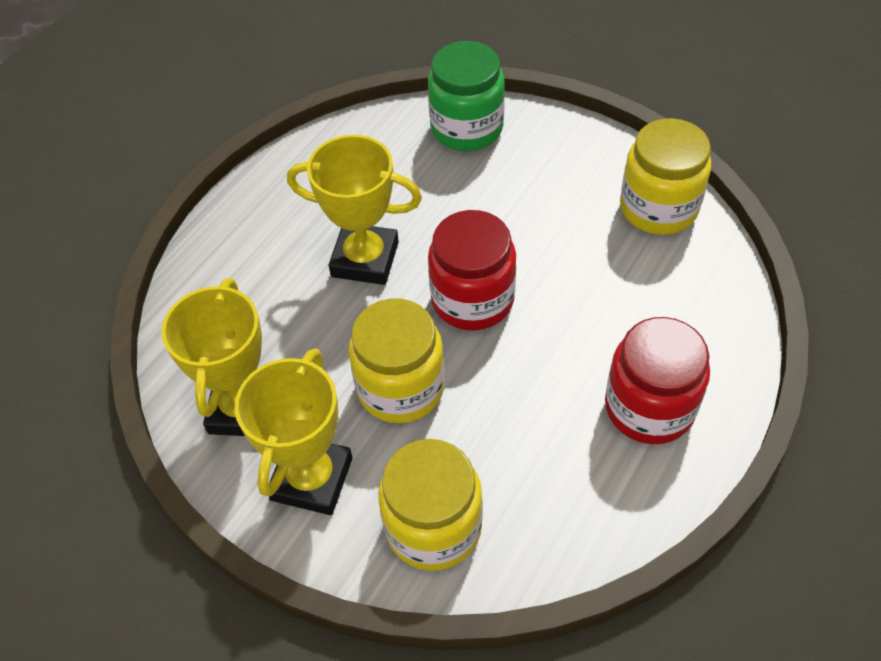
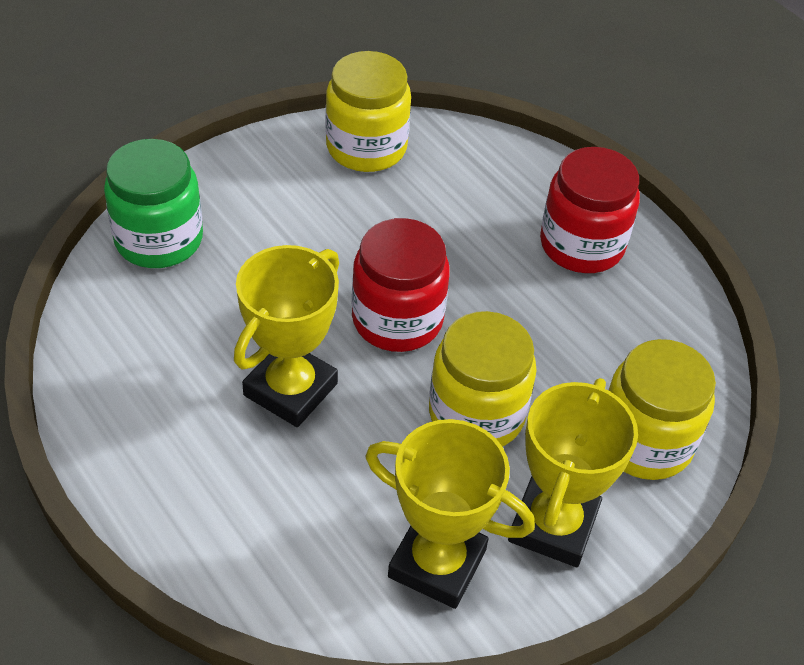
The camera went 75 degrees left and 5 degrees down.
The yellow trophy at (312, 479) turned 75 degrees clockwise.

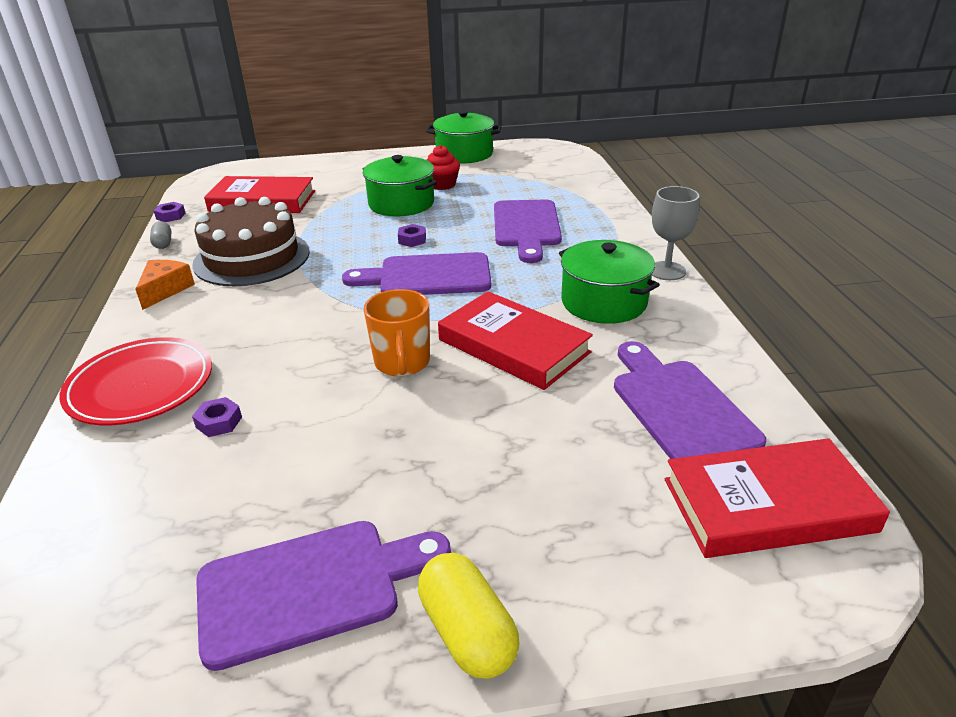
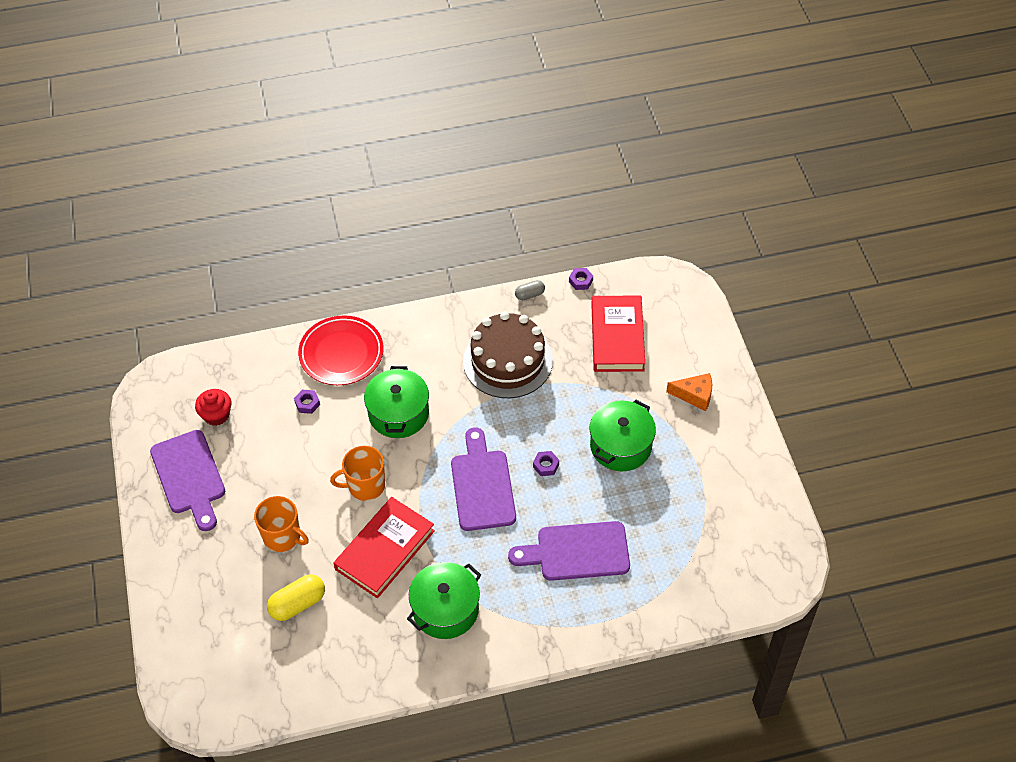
The camera went 85 degrees right and 20 degrees up.
The red cupcake moved from (442, 185) to (216, 415).
The orange mug at (283, 537) appeared.
The yellow capsule moved from (467, 632) to (298, 604).
The green pot moved from (464, 154) to (398, 413).
The orange cheese moved from (165, 290) to (694, 395).
The purple cutting board at (679, 407) disappeared.
The grey goblet at (666, 271) disappeared.
The red book at (768, 505) disappeared.

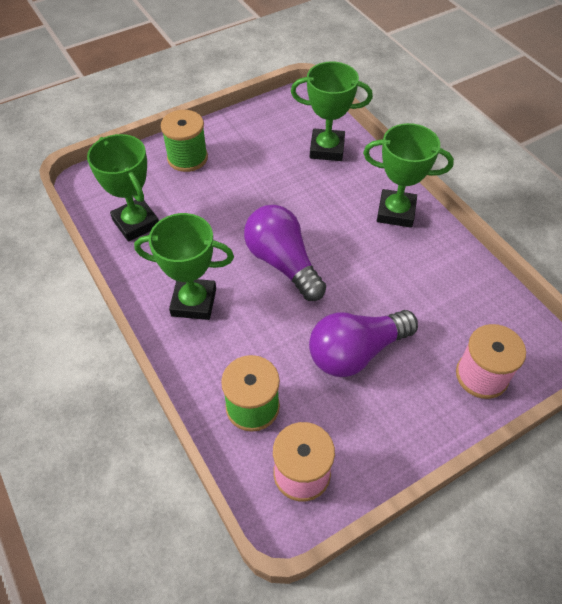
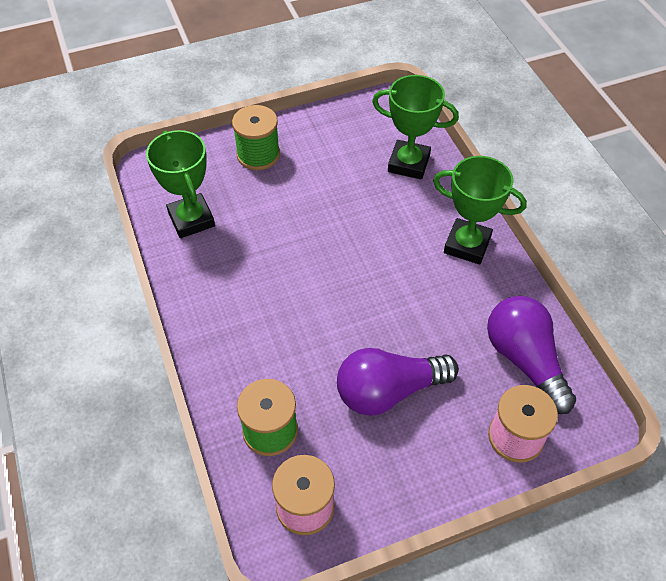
The camera went 10 degrees right and 0 degrees up.
The purple light bulb moved from (283, 263) to (524, 360).
The green trophy at (194, 302) disappeared.

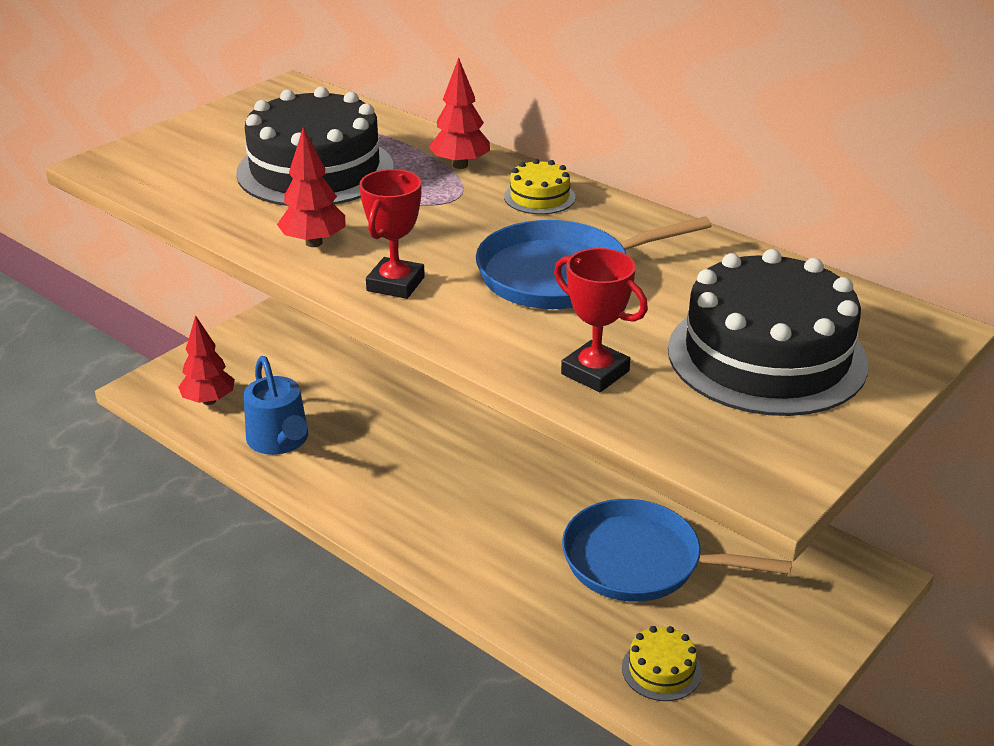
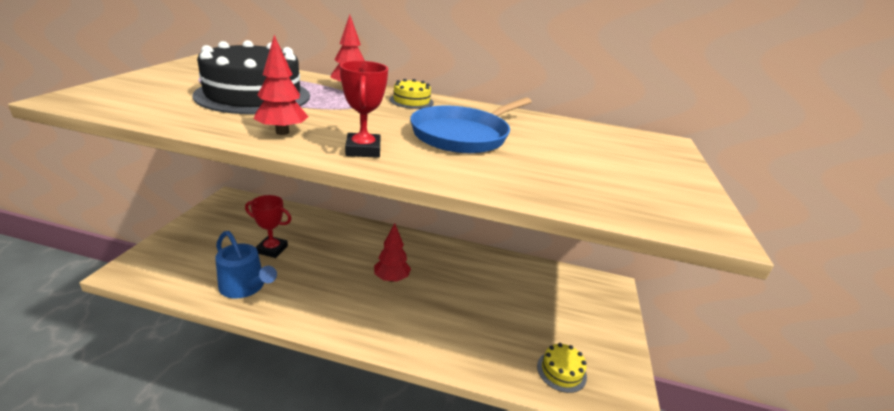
The camera went 30 degrees left and 5 degrees down.
The red trophy moved from (595, 372) to (272, 249).
The red tree moved from (209, 401) to (391, 279).
The blue pan at (639, 561) disappeared.
The black cake at (766, 356) disappeared.

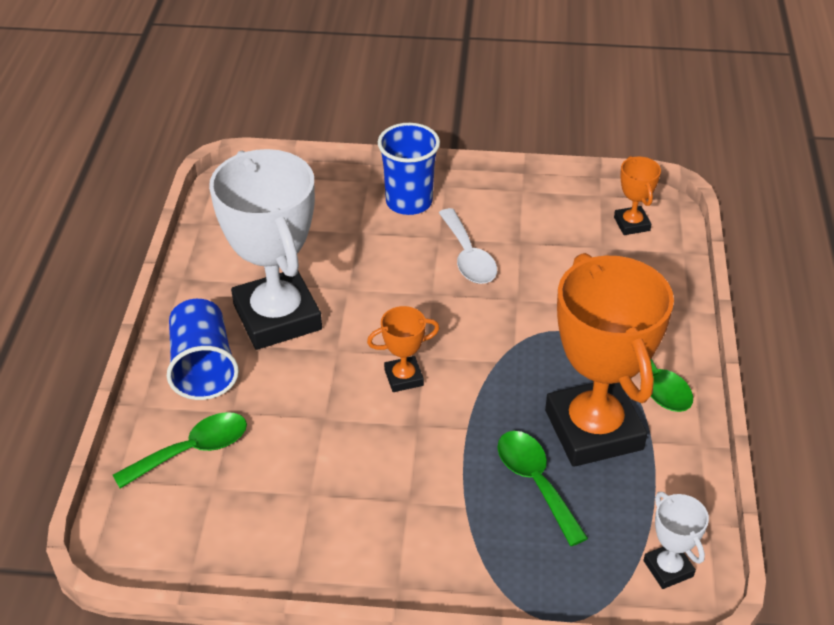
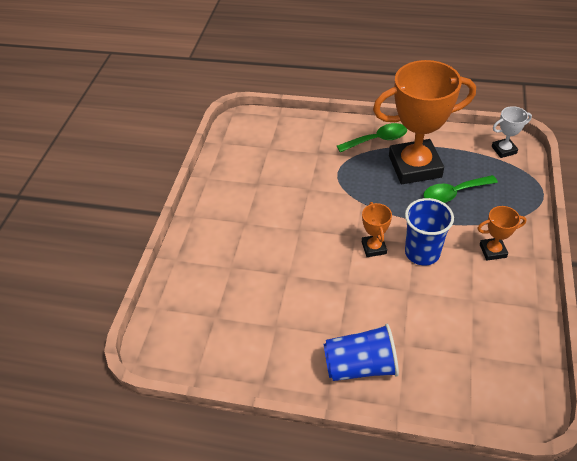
The camera went 80 degrees left and 5 degrees up.
The blue cup moved from (409, 202) to (422, 252).
The orange trophy moved from (631, 224) to (492, 251).
The green spoon at (192, 450) disappeared.
The white trophy at (277, 317) disappeared.
The white spoon at (468, 257) disappeared.

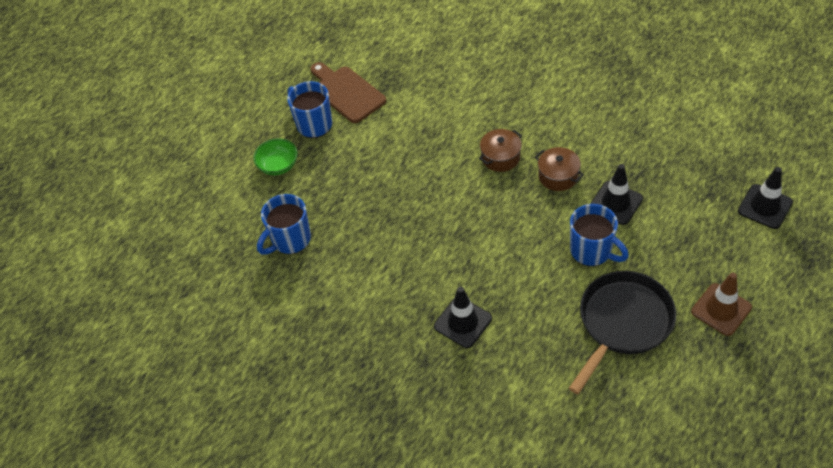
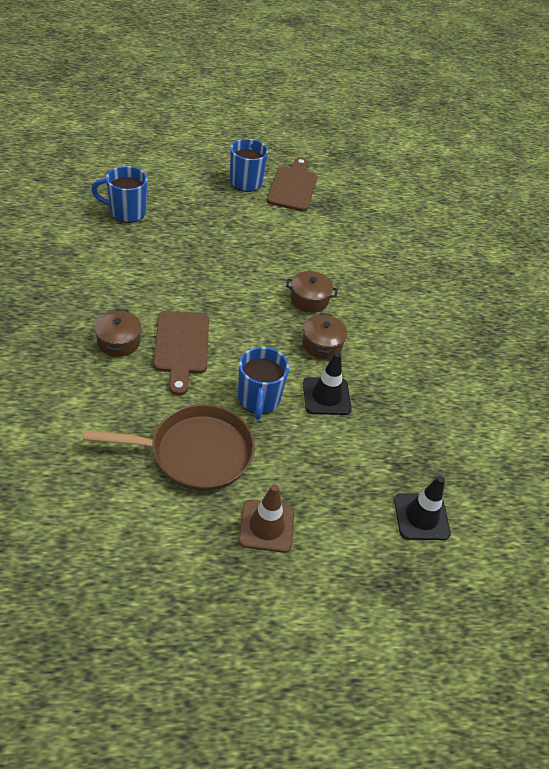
The camera went 40 degrees right and 5 degrees down.
The black pan at (622, 323) became the brown pan at (195, 453).
The black traffic cone at (463, 322) was replaced by the brown pot at (118, 341).
The brown cutting board at (181, 346) appeared.
The green bowl at (278, 166) disappeared.

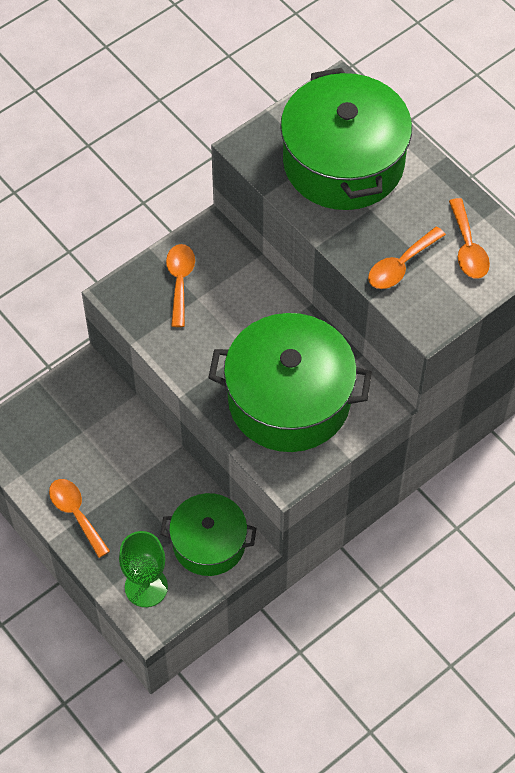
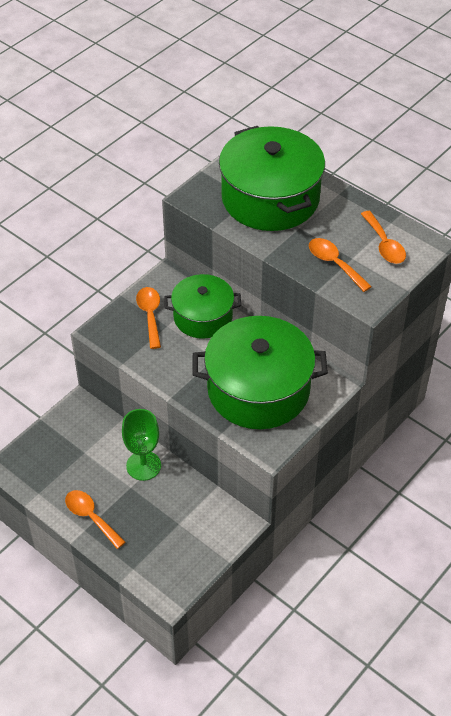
The camera went 10 degrees left and 10 degrees down.
The green goblet moved from (146, 587) to (143, 465).
The green pot moved from (209, 543) to (203, 317).
The orange spoon at (400, 265) turned 105 degrees clockwise.

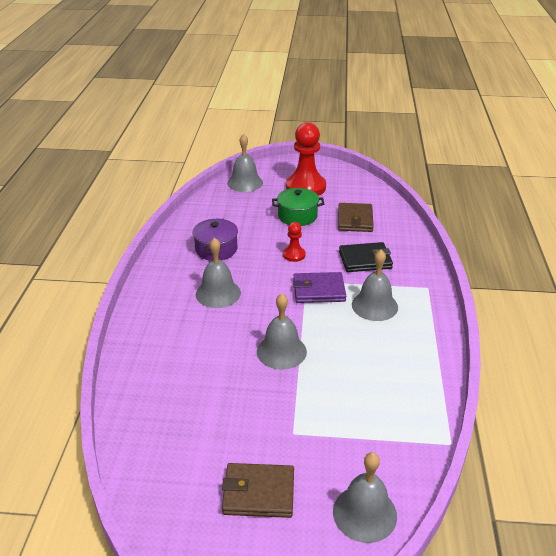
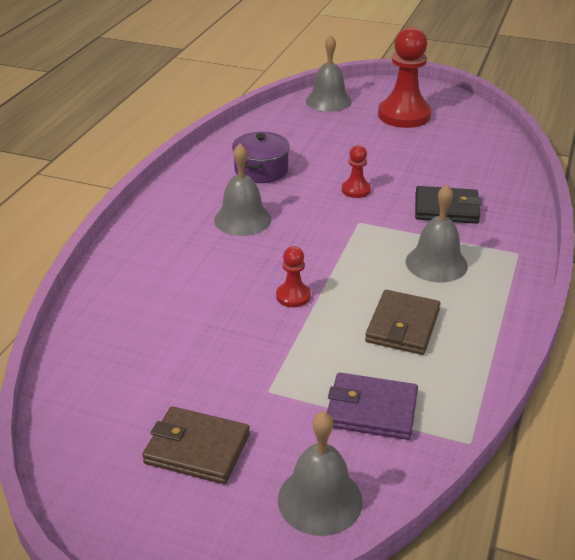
The camera went 15 degrees right and 0 degrees up.
The grey bell at (281, 351) was replaced by the red pawn at (293, 296).
The purple wallet moved from (319, 290) to (371, 410).
The brown wallet moved from (355, 220) to (403, 326).
The green pot at (297, 216) disappeared.

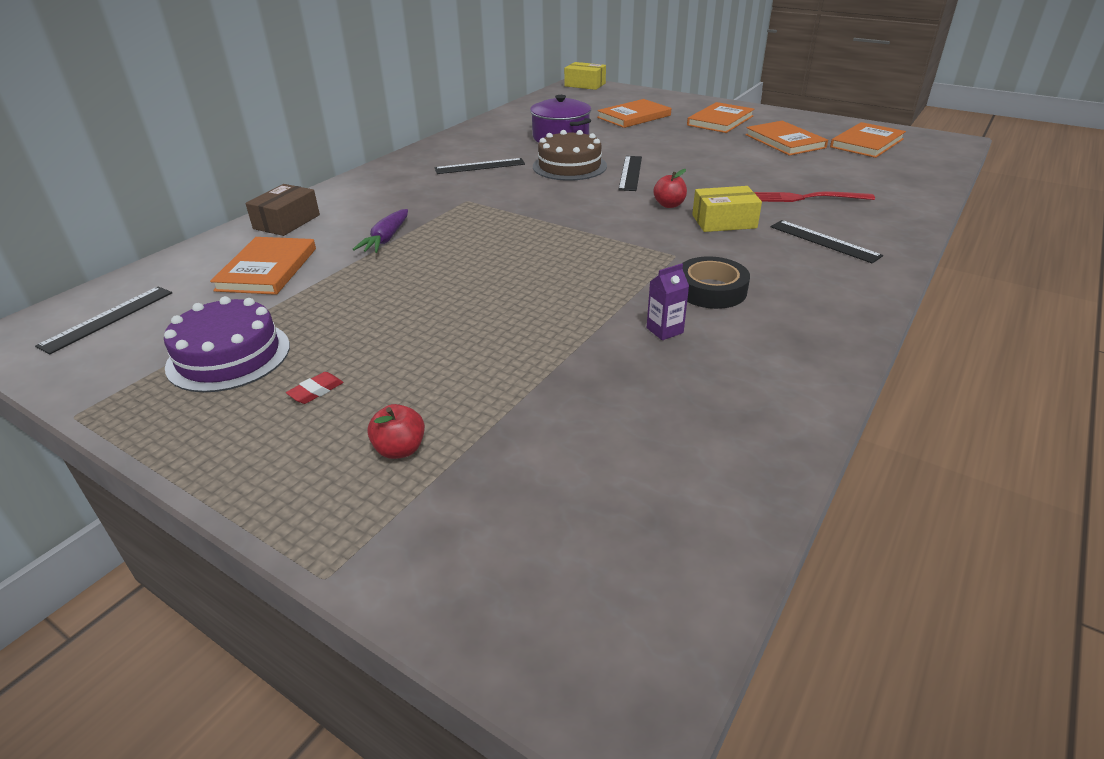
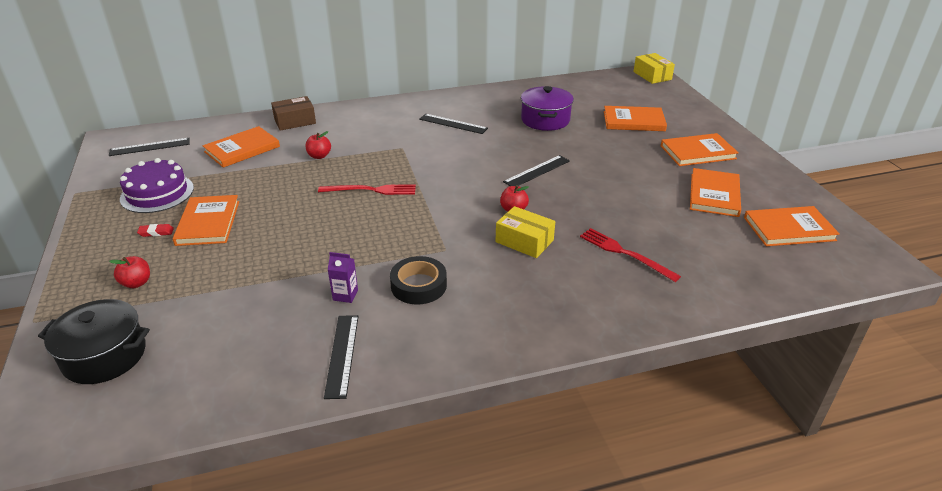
The camera went 40 degrees right and 0 degrees up.
The black pot at (104, 356) appeared.
The orange book at (208, 223) appeared.
The purple carrot at (386, 239) was replaced by the red apple at (319, 156).
The red fork at (371, 190) appeared.
The black ruler moved from (824, 241) to (342, 355).
The brown cake at (569, 166) disappeared.

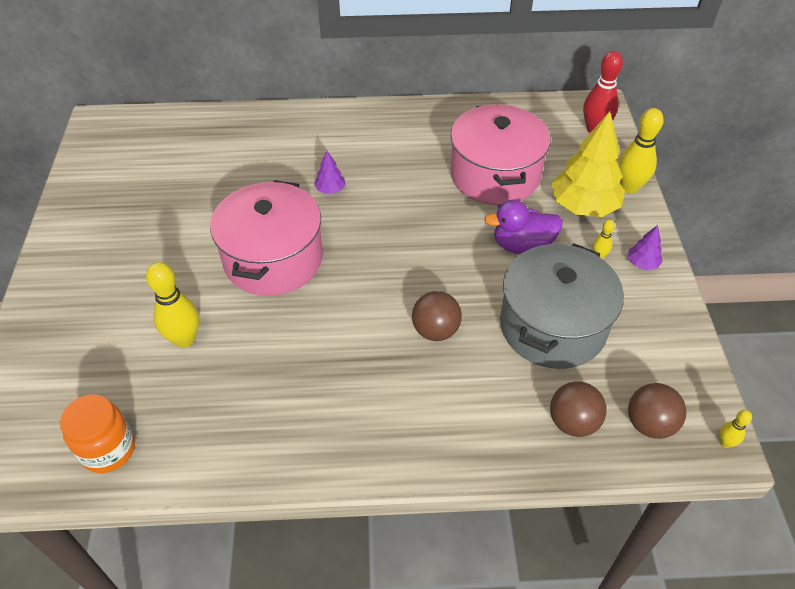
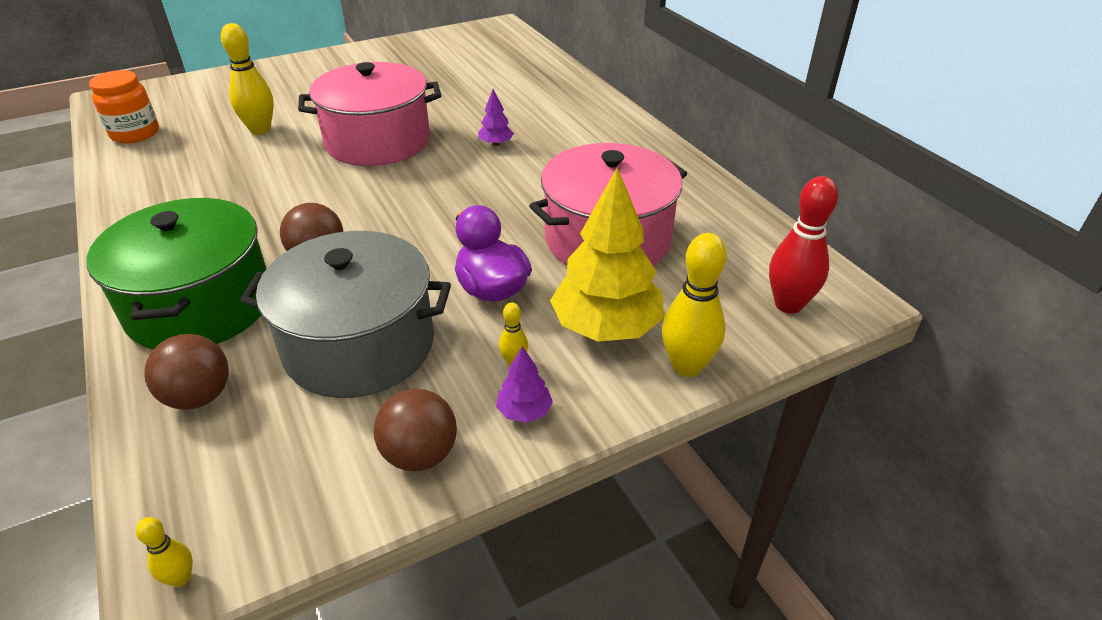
The camera went 65 degrees right and 10 degrees down.
The green pot at (200, 305) appeared.
The brown ball moved from (649, 424) to (420, 455).

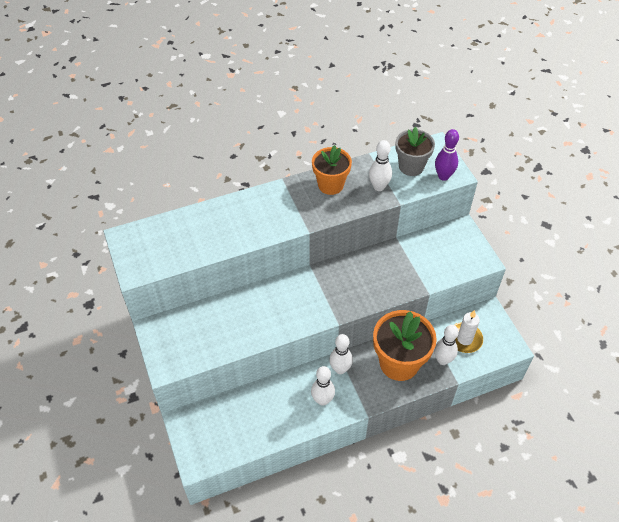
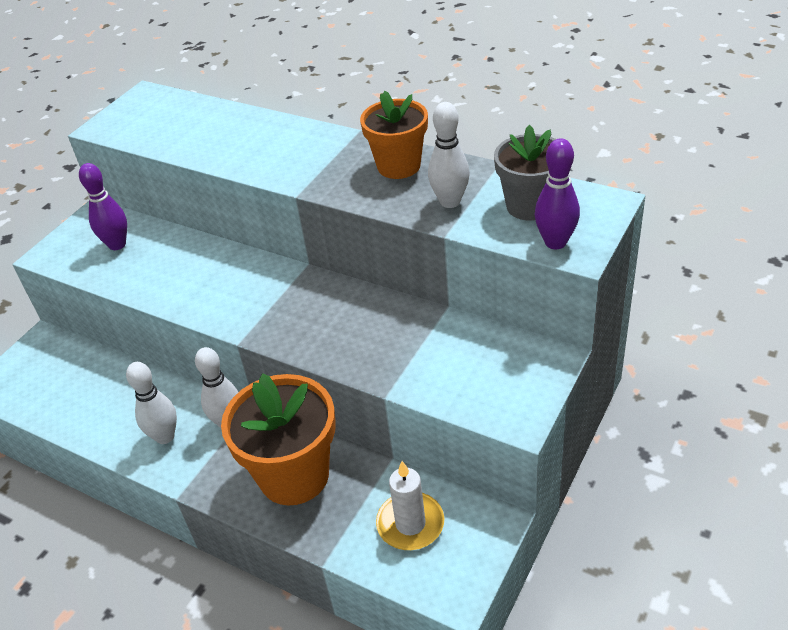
The camera went 55 degrees right and 10 degrees down.
The purple bowling pin at (117, 244) appeared.
The white bowling pin at (443, 360) disappeared.

